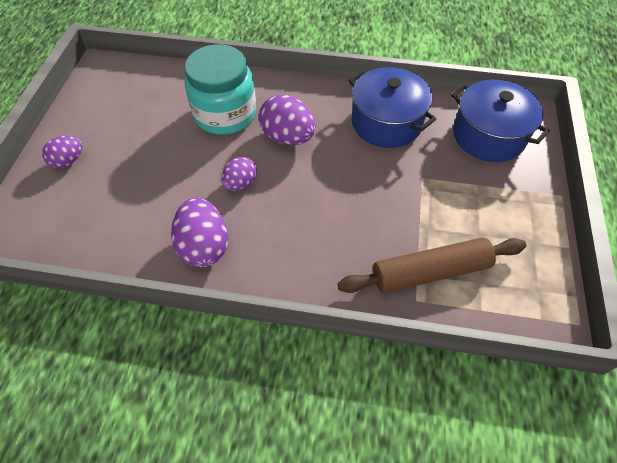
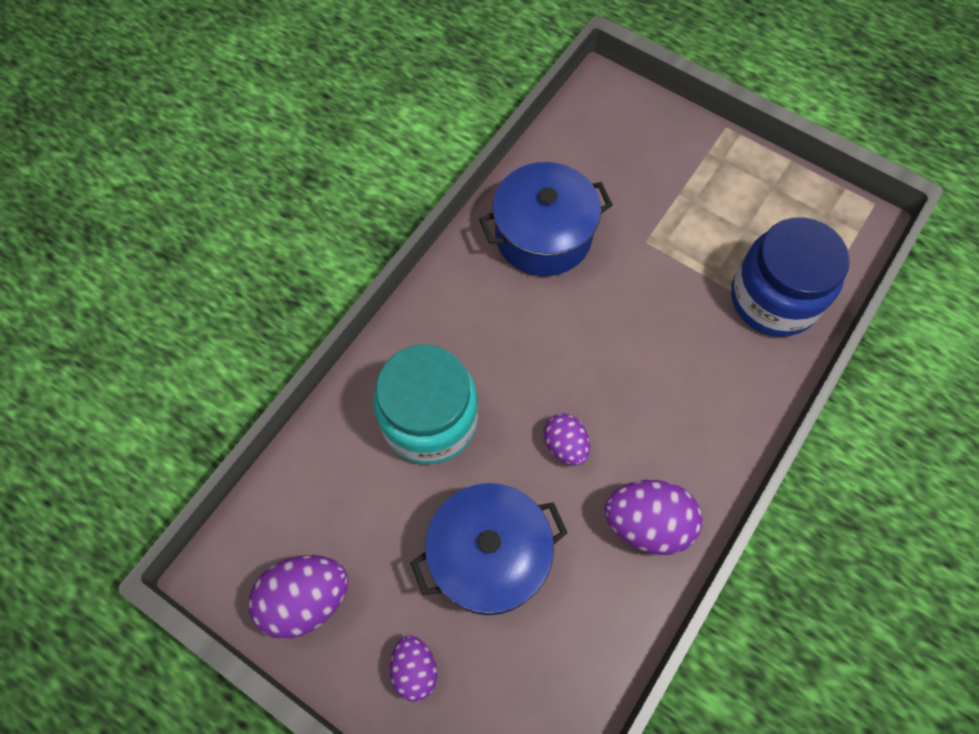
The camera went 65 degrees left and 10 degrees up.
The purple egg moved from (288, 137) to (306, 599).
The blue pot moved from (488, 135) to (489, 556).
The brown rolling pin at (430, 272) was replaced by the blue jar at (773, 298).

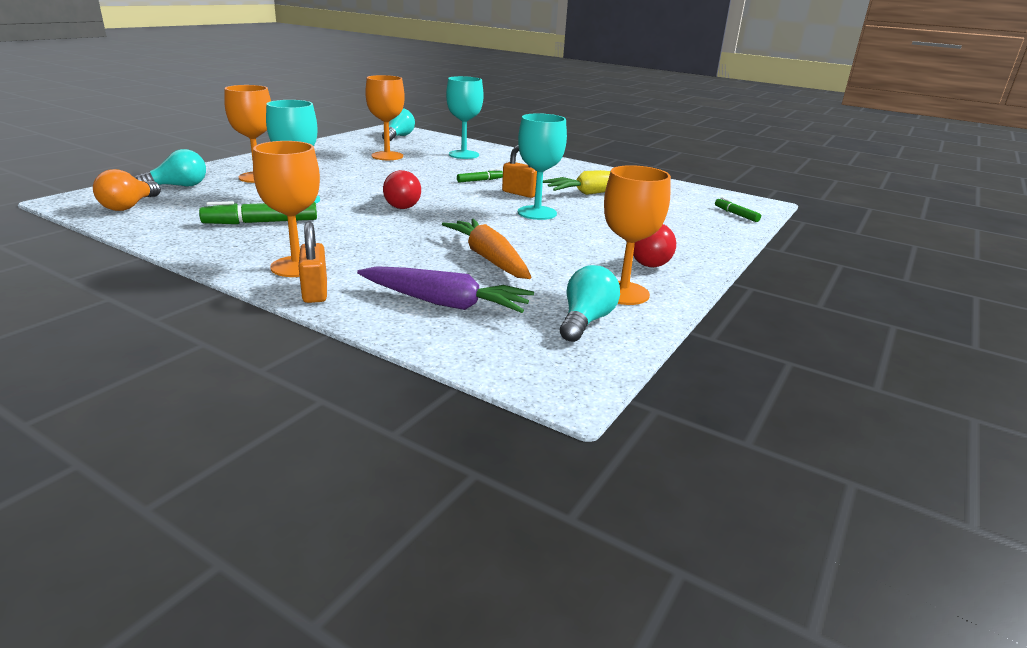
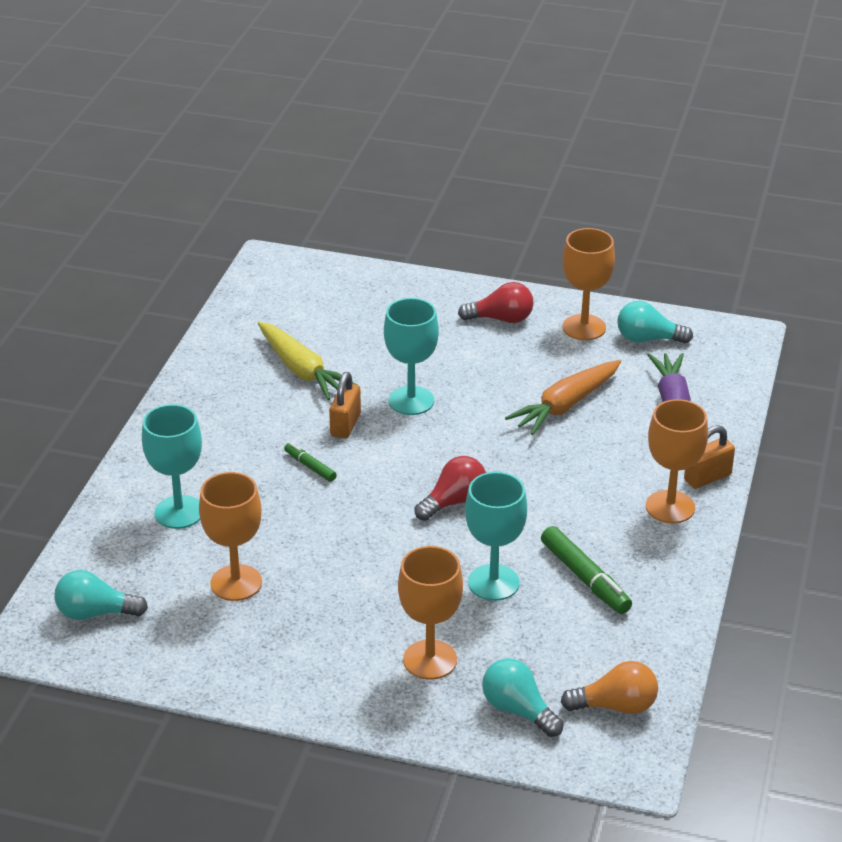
The camera went 105 degrees left and 10 degrees up.
The green marker at (736, 214) disappeared.

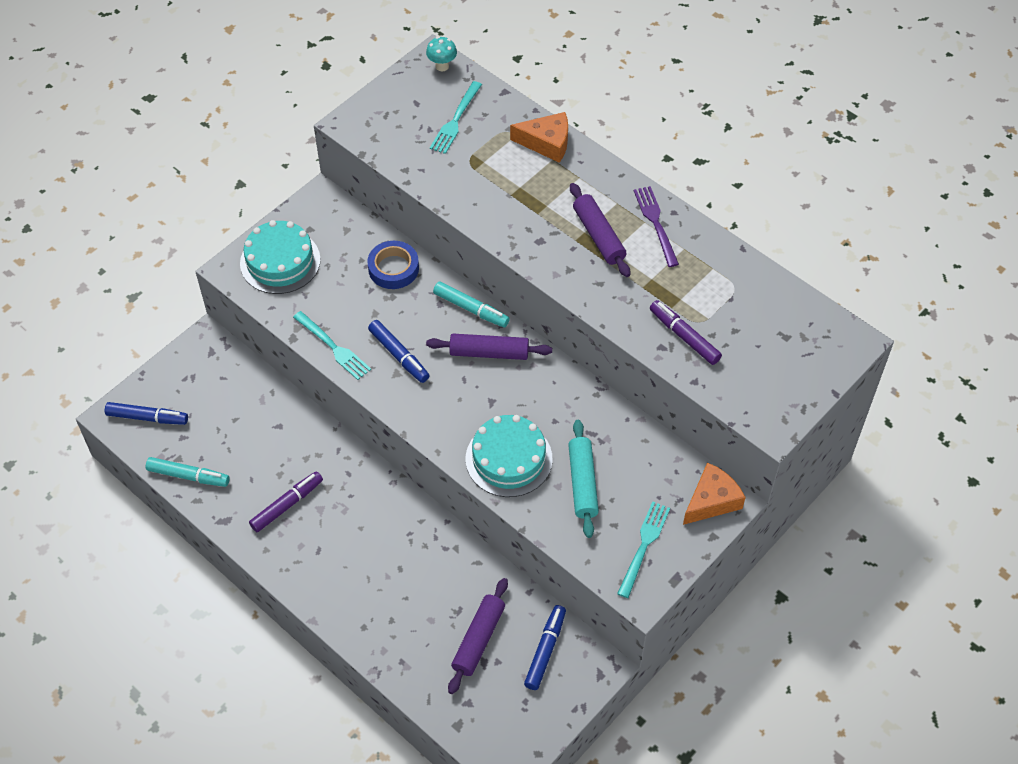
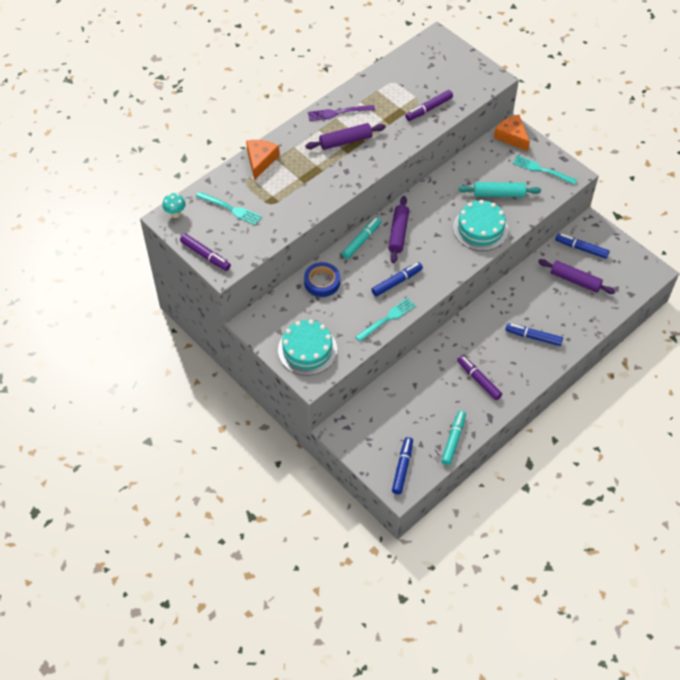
The camera went 85 degrees left and 0 degrees up.
The purple marker at (205, 255) appeared.
The blue marker at (533, 337) appeared.

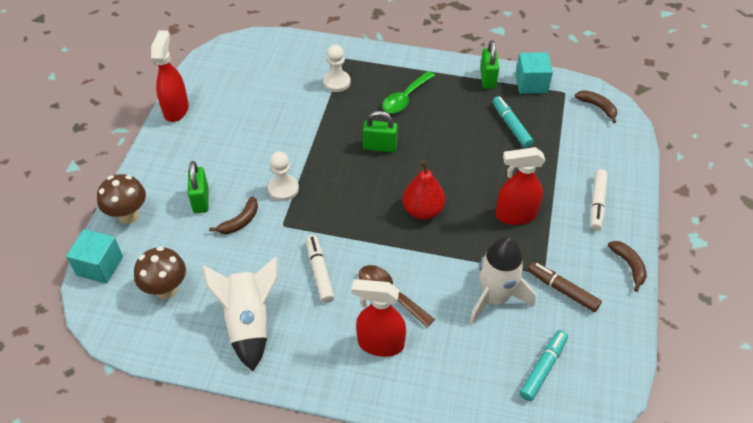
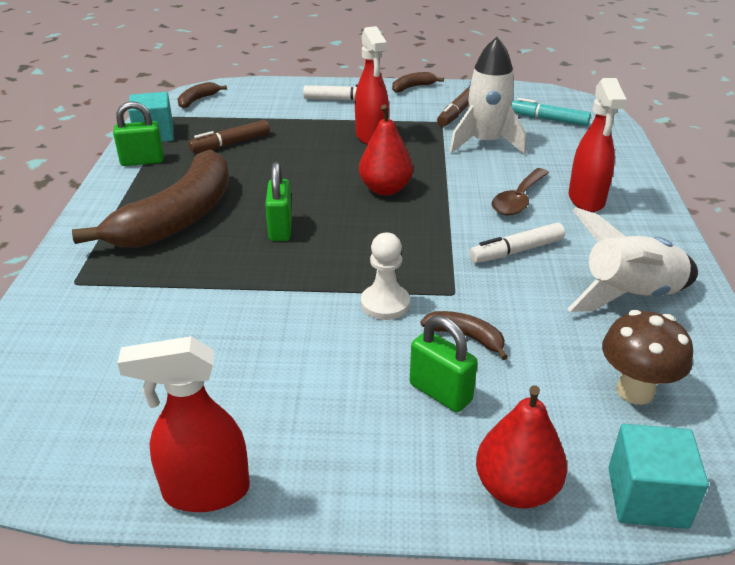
The camera went 100 degrees left and 15 degrees down.
The green spoon at (405, 98) was replaced by the brown banana at (178, 217).
The turquoise marker at (511, 125) became the brown marker at (230, 144).
The green padlock at (201, 200) turned 60 degrees clockwise.
The brown mushroom at (128, 216) was replaced by the red pear at (516, 488).
The white pawn at (336, 82) disappeared.

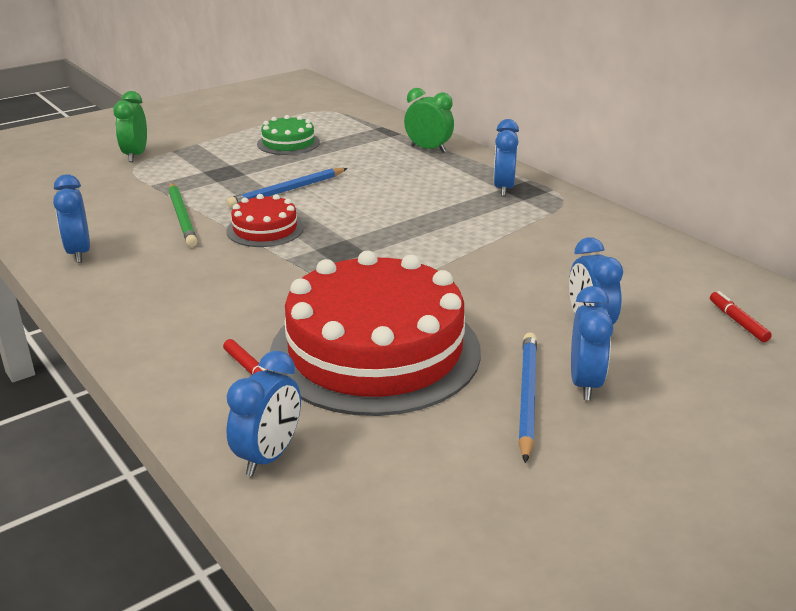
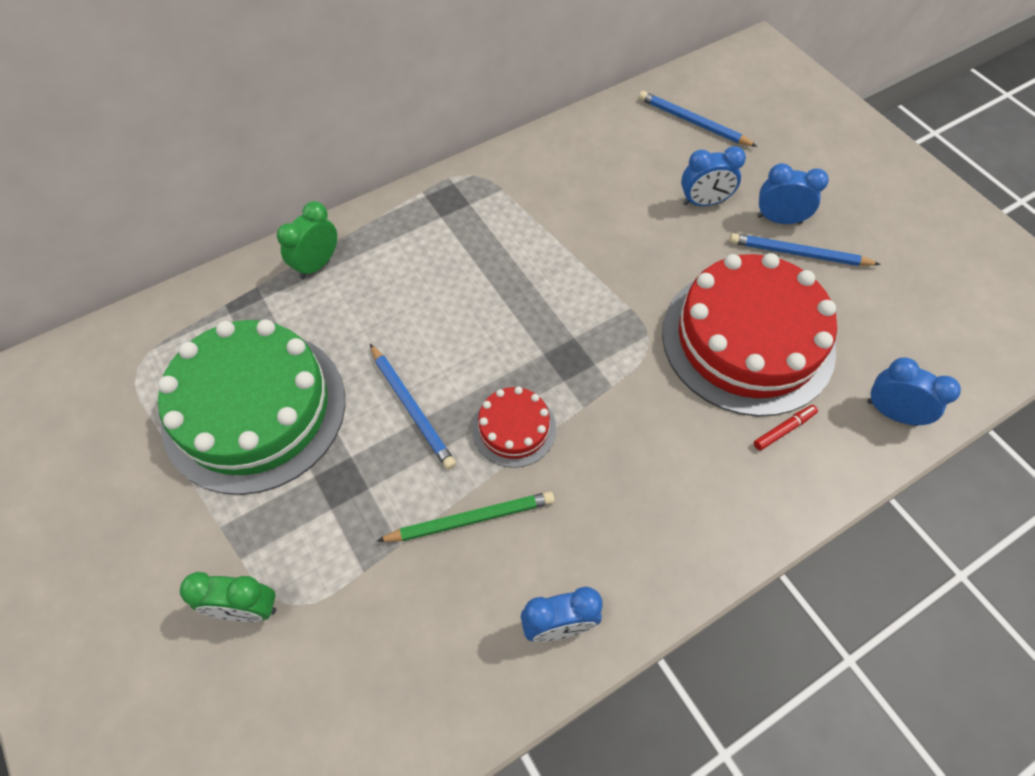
The camera went 85 degrees left and 30 degrees up.
The green cake at (288, 143) changed to 2.17 times the size.
The red marker at (738, 322) was replaced by the blue pencil at (693, 122).
The blue clock at (503, 188) disappeared.

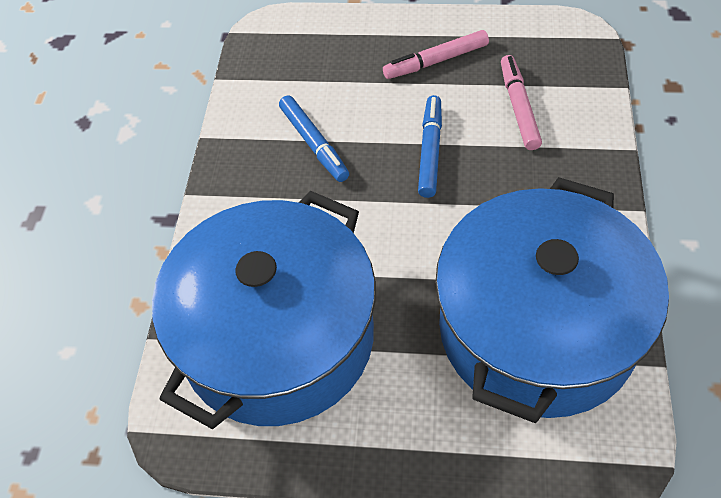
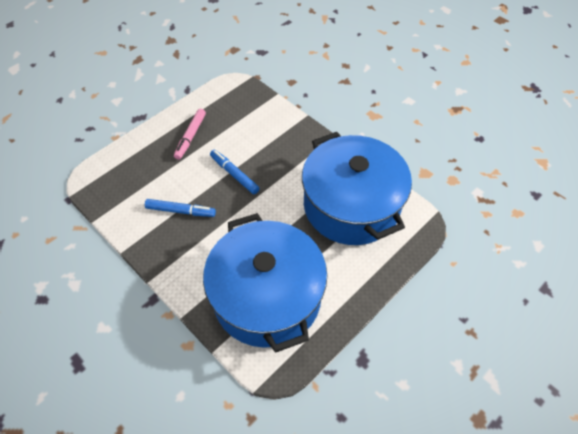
The camera went 55 degrees left and 0 degrees up.
The pink marker at (518, 107) disappeared.

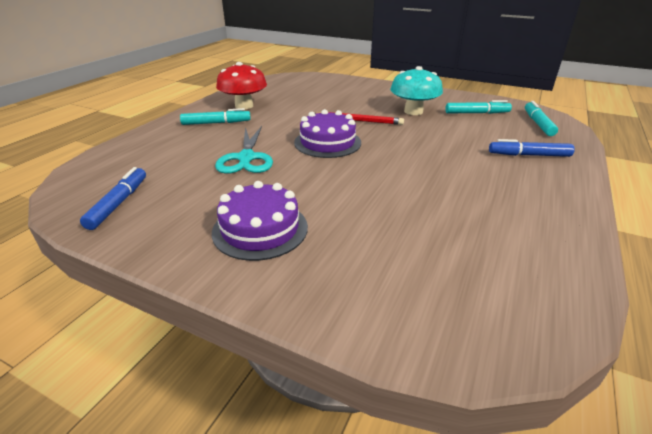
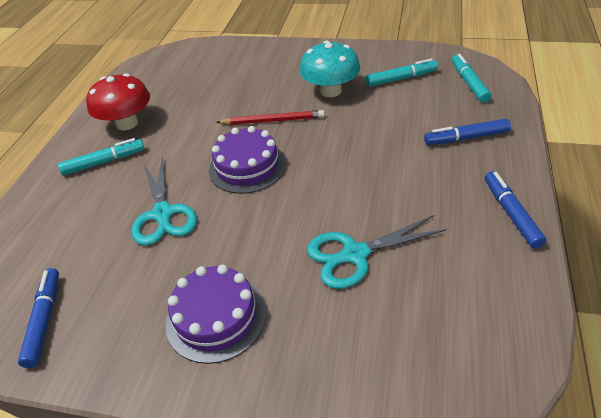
The camera went 10 degrees left and 10 degrees up.
The turquoise scissors at (355, 254) appeared.
The blue marker at (511, 213) appeared.

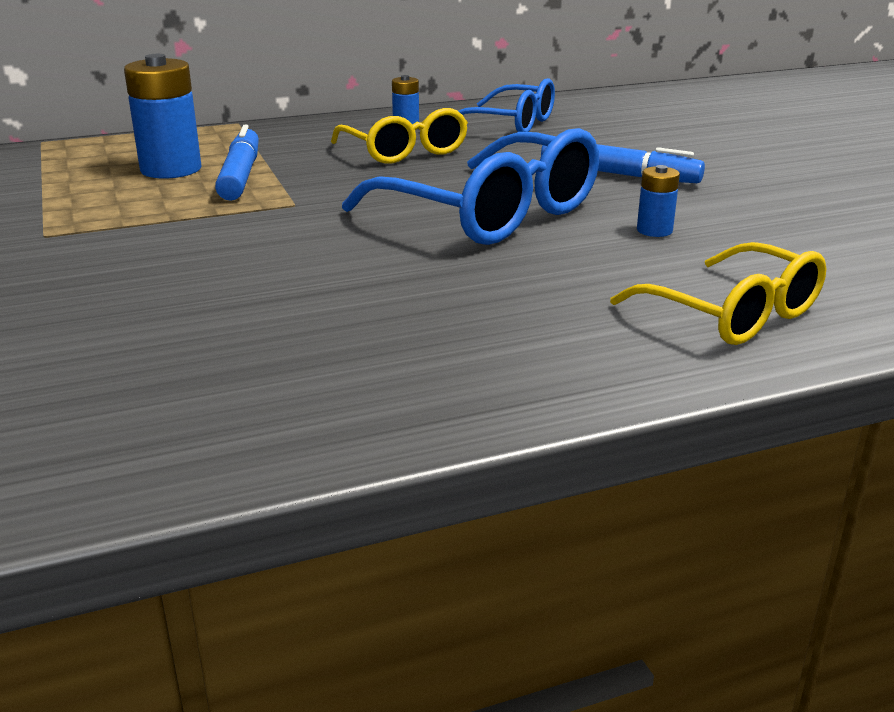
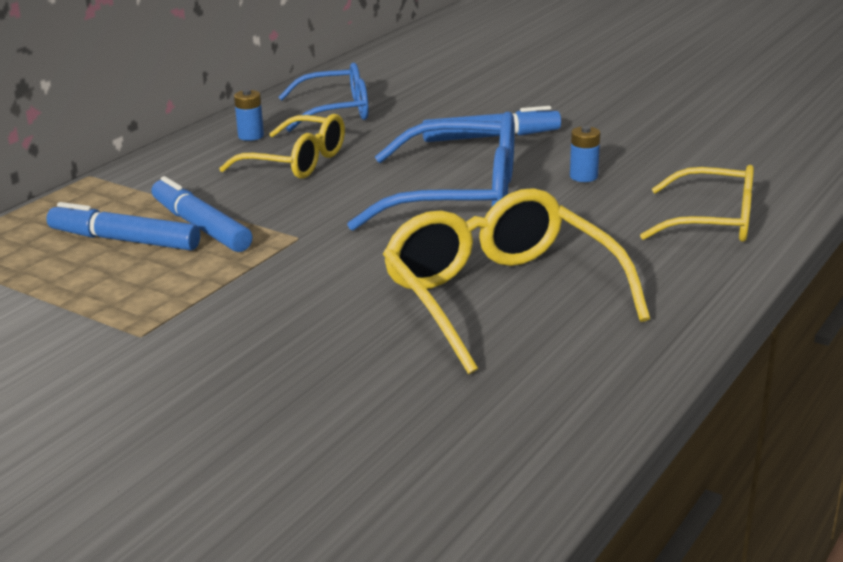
The camera went 35 degrees left and 0 degrees up.
The blue battery at (171, 169) was replaced by the blue marker at (124, 240).
The yellow glasses at (500, 296) appeared.

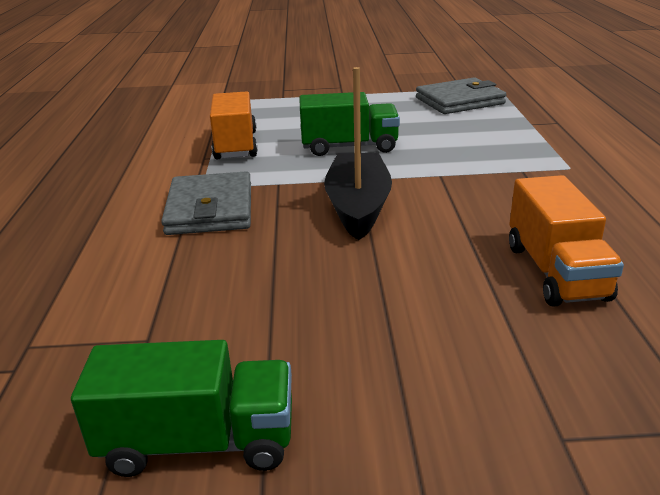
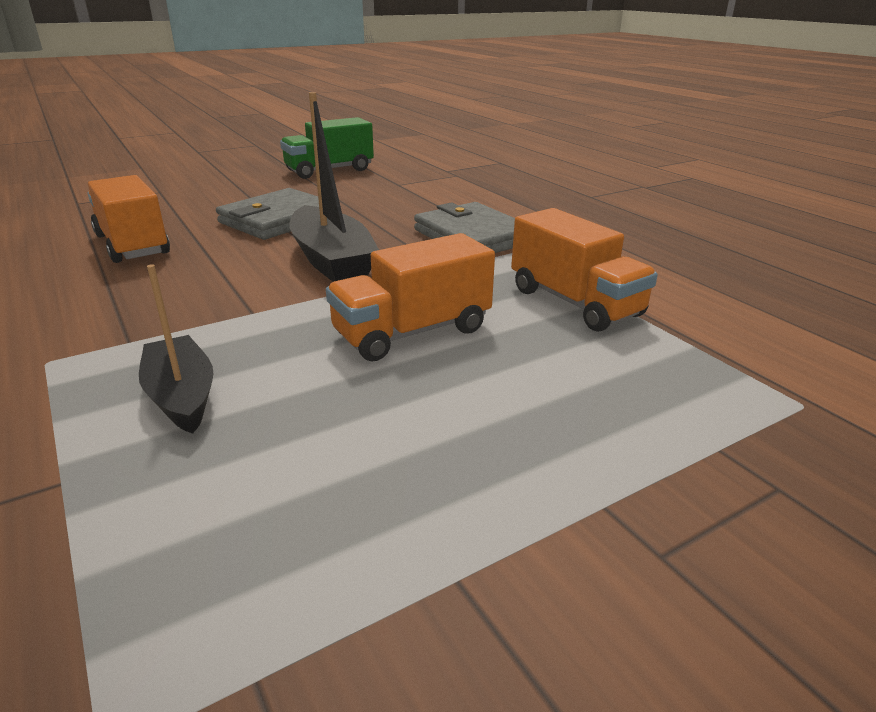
The camera went 150 degrees right and 0 degrees up.
The black boat at (182, 396) appeared.
The grey wallet moved from (459, 101) to (278, 220).
The green truck at (349, 147) became the orange truck at (412, 332).

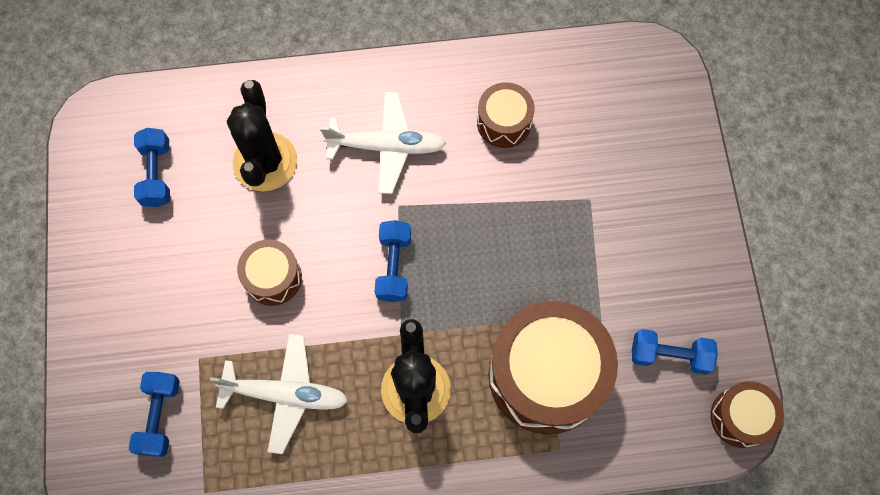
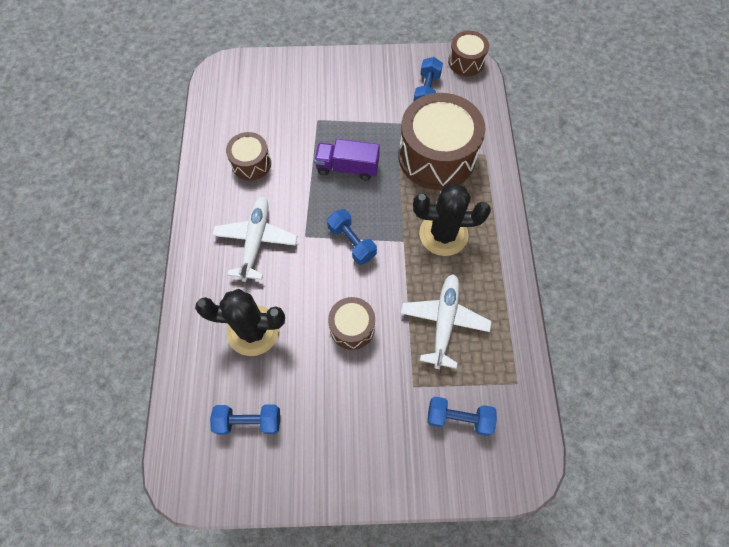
The camera went 85 degrees left and 5 degrees down.
The purple truck at (347, 167) appeared.
The blue dumbbell at (394, 266) turned 45 degrees clockwise.

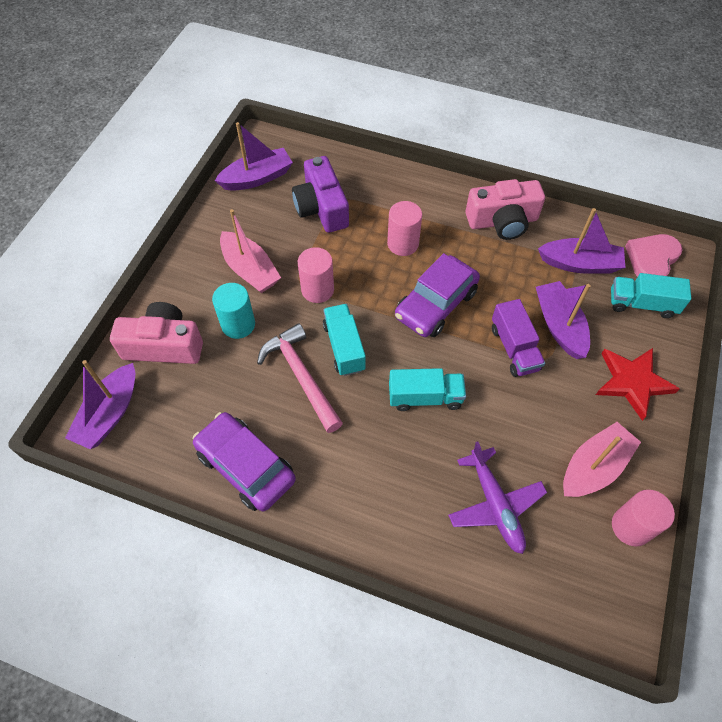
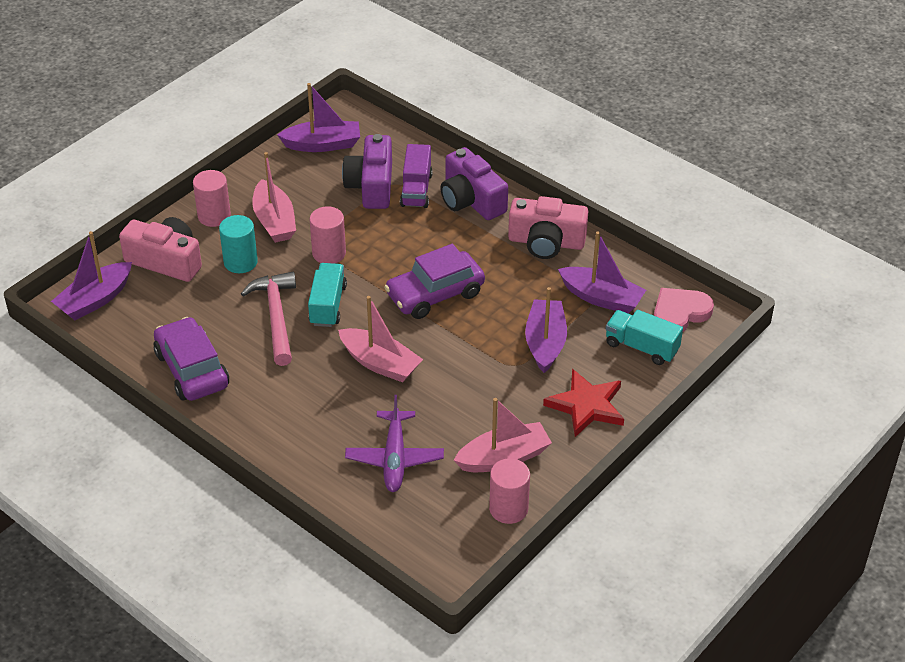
The camera went 20 degrees right and 15 degrees down.
The pink cylinder moved from (403, 244) to (214, 216).
The turquoise truck at (425, 397) was replaced by the pink boat at (380, 363).
The purple truck moved from (514, 348) to (416, 190).
The purple camera at (471, 200) appeared.

